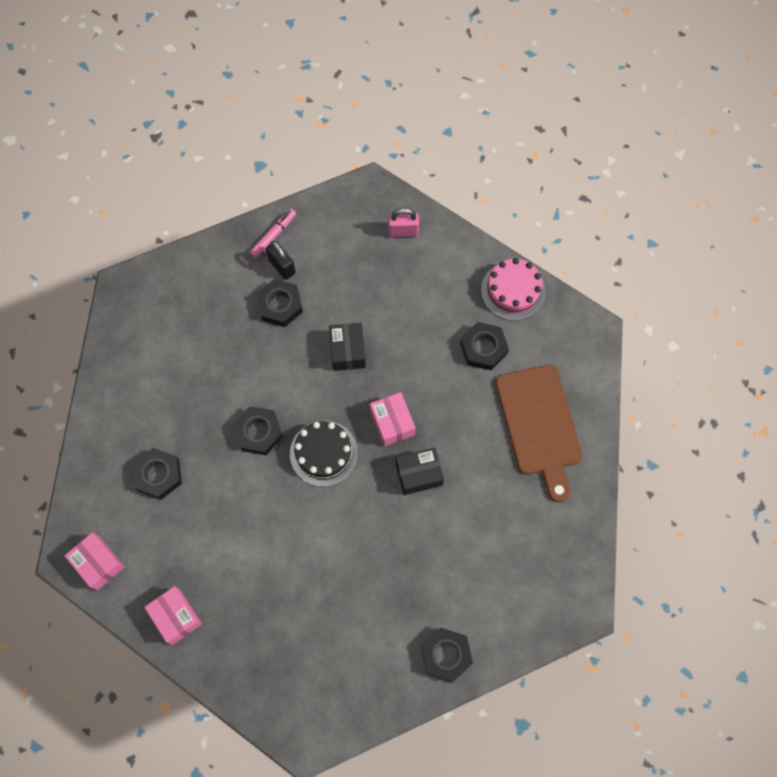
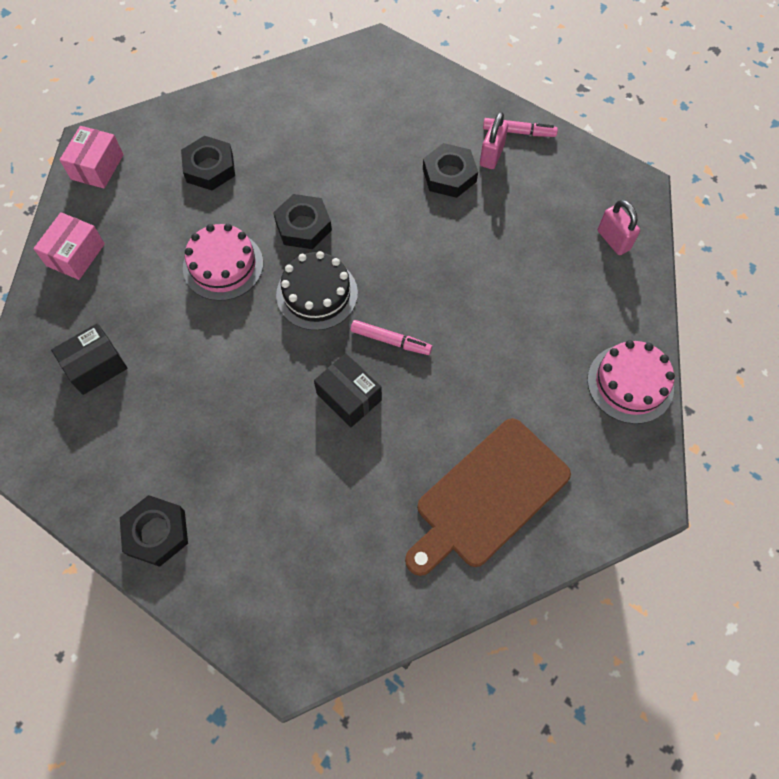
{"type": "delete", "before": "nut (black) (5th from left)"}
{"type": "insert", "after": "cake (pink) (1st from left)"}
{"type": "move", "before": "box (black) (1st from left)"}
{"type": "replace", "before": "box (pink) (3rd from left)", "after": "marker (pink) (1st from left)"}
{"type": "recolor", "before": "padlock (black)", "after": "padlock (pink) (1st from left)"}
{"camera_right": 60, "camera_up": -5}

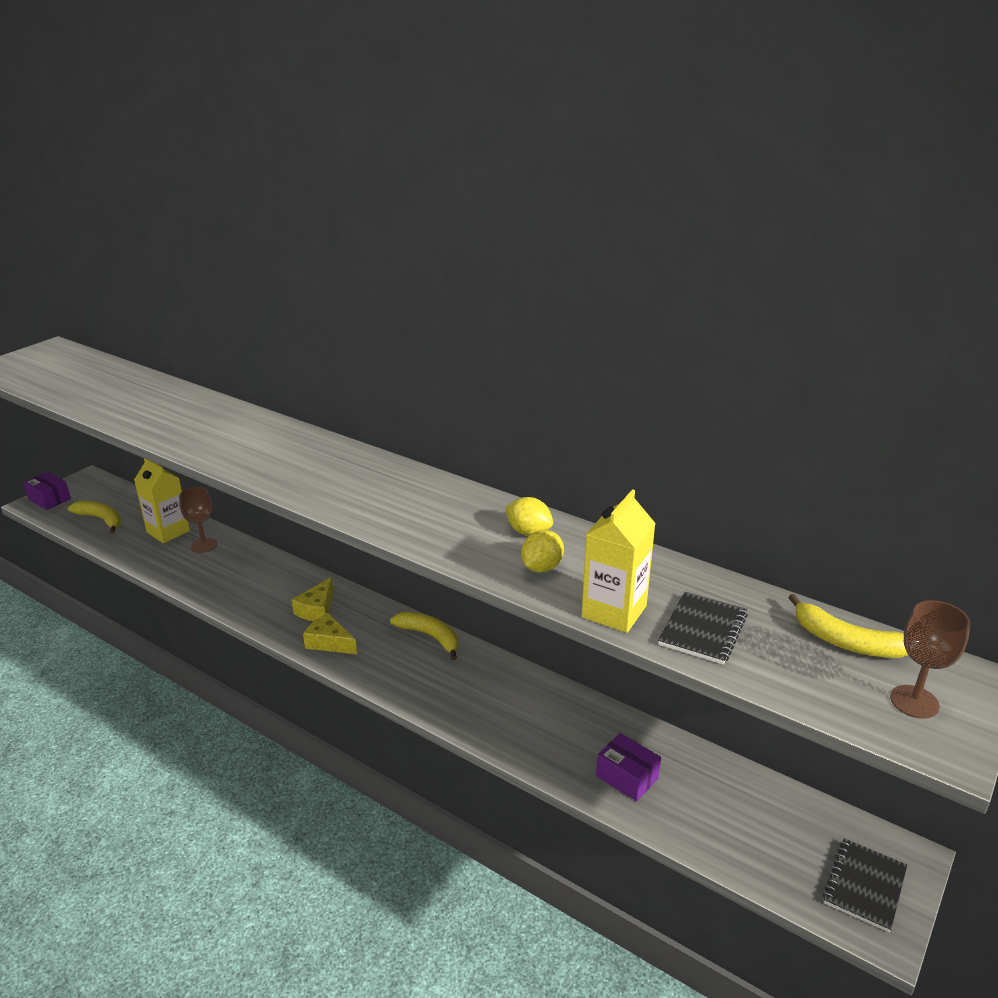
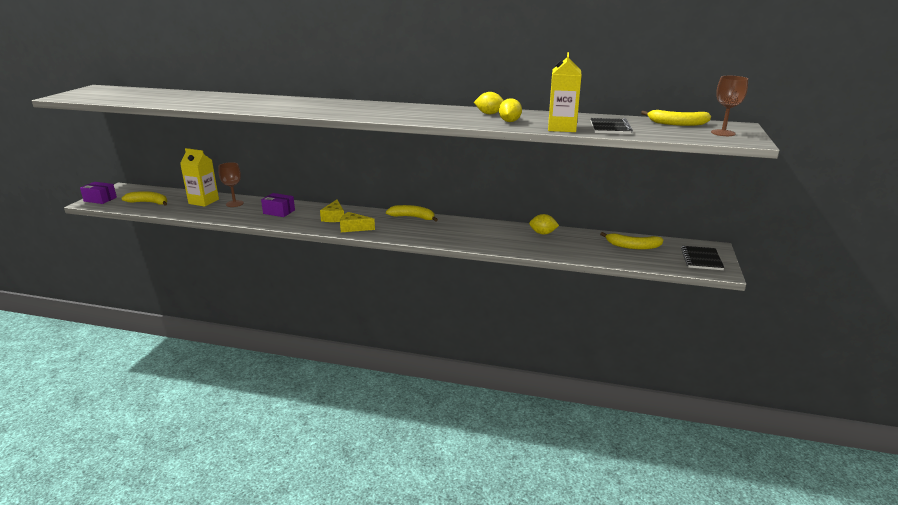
{"type": "insert", "after": "lemon (yellow) (3rd from left)"}
{"type": "insert", "after": "banana (yellow) (3rd from left)"}
{"type": "move", "before": "box (purple) (2nd from left)"}
{"camera_right": -20, "camera_up": -5}

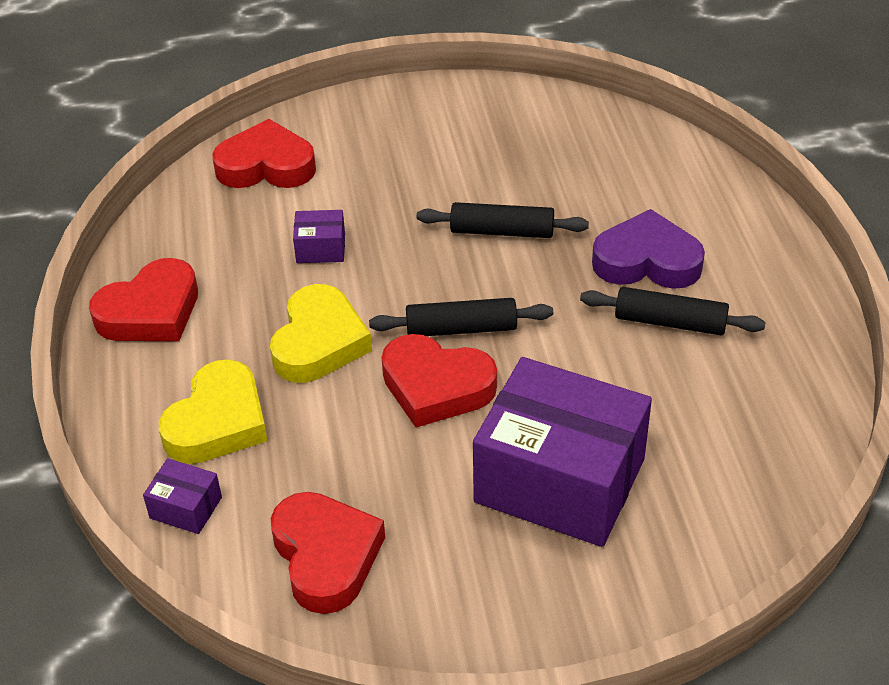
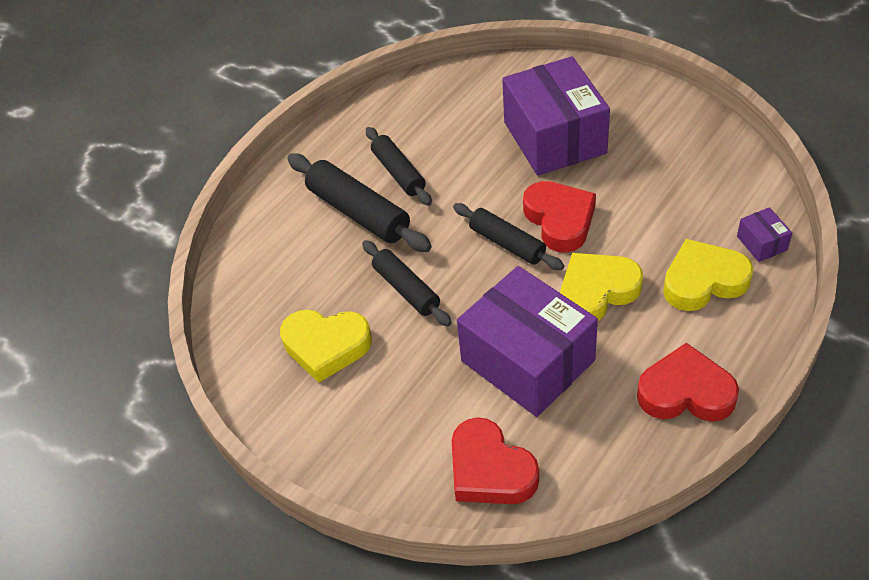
{"type": "delete", "before": "heart (red) (3rd from left)"}
{"type": "insert", "after": "heart (yellow) (1st from left)"}
{"type": "replace", "before": "heart (purple)", "after": "rolling pin (black) (1st from left)"}
{"type": "resize", "before": "box (purple) (2nd from left in the first image)", "scale": 2.47}
{"camera_right": -130, "camera_up": 5}

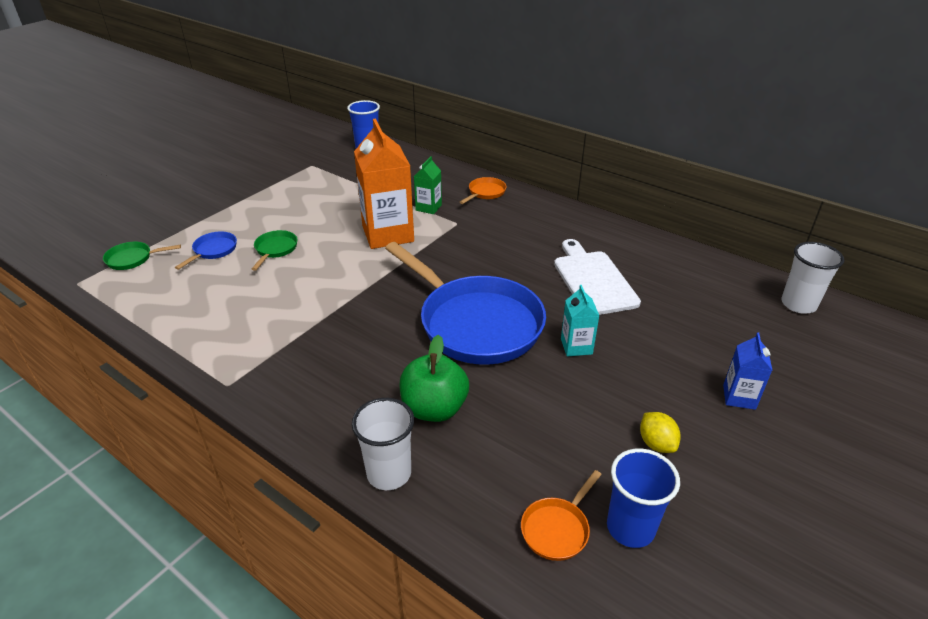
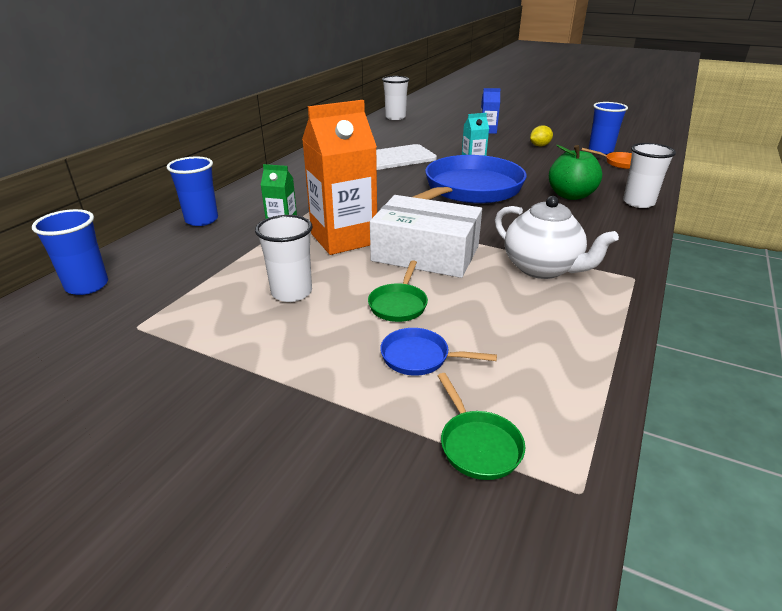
{"type": "delete", "before": "pan (orange) (1st from left)"}
{"type": "insert", "after": "cup (blue) (2nd from left)"}
{"type": "insert", "after": "cup (white) (1st from left)"}
{"type": "insert", "after": "box (white)"}
{"type": "insert", "after": "teapot (white)"}
{"type": "rotate", "before": "pan (green) (2nd from left in the first image)", "turn": -75}
{"camera_right": -100, "camera_up": -5}

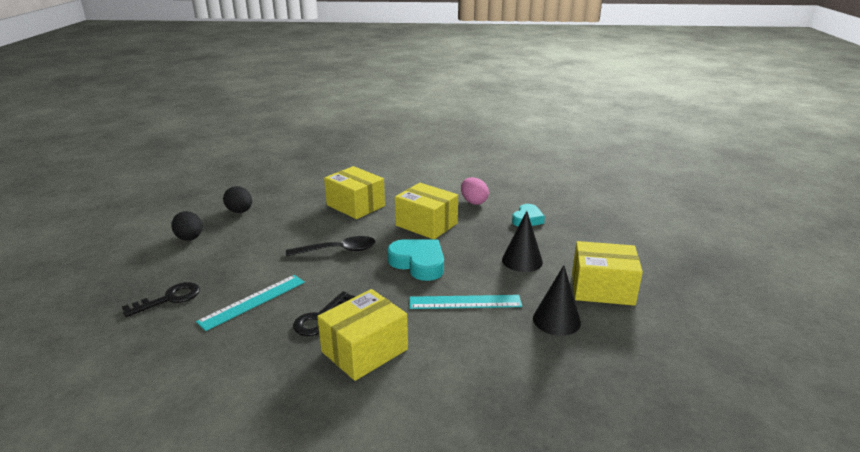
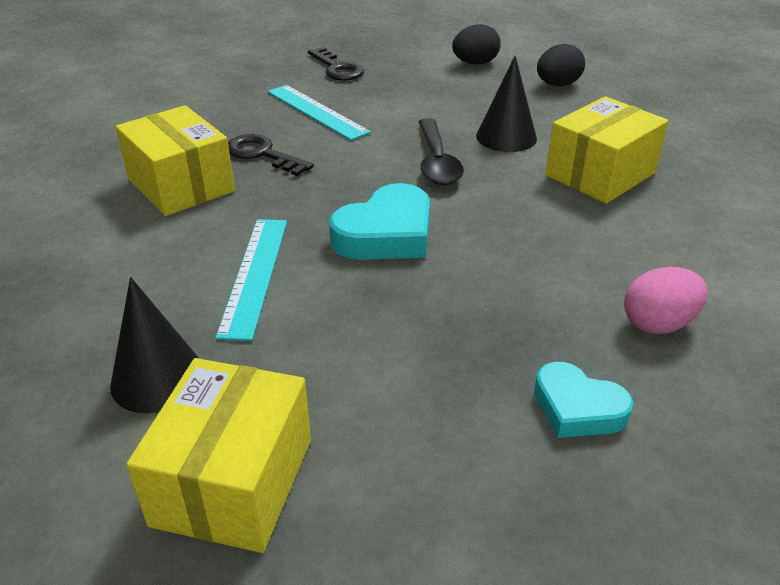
{"type": "delete", "before": "box (yellow) (3rd from left)"}
{"type": "move", "before": "cone (black) (1st from left in the first image)", "after": "cone (black) (2nd from left)"}
{"camera_right": 95, "camera_up": 10}

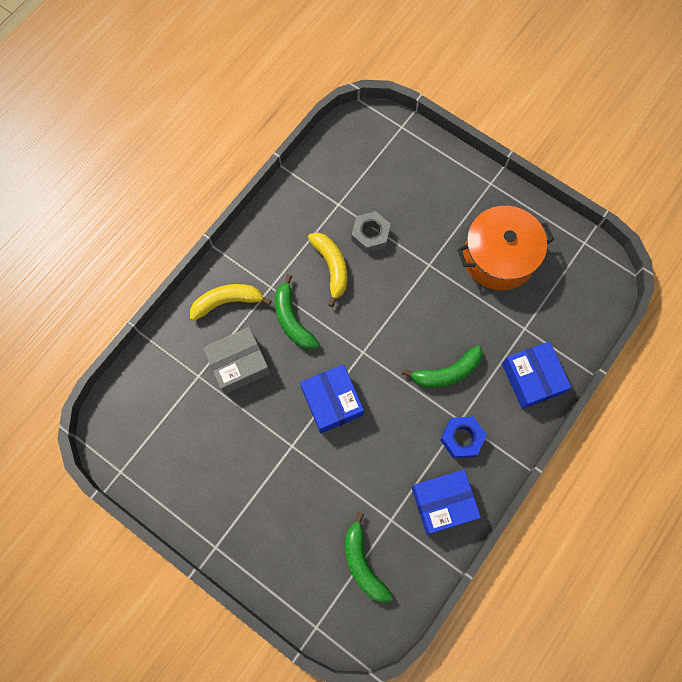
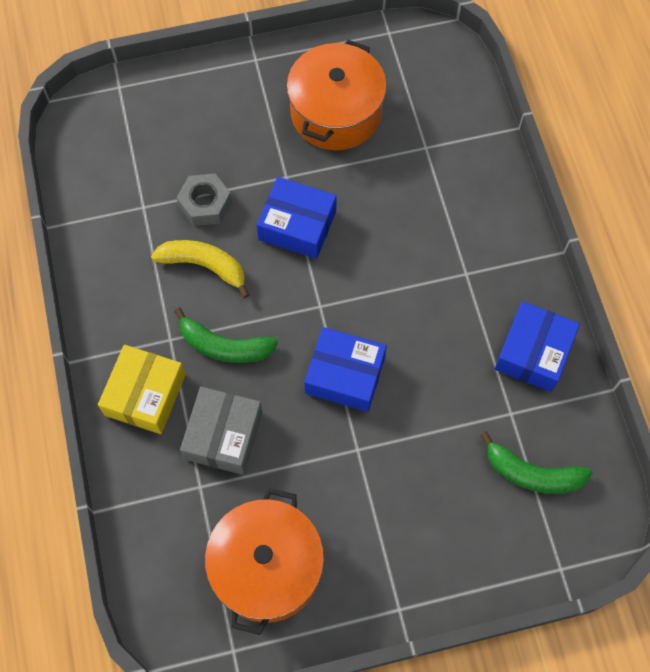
{"type": "delete", "before": "banana (green) (3rd from left)"}
{"type": "delete", "before": "nut (blue)"}
{"type": "insert", "after": "pot (orange) (1st from left)"}
{"type": "move", "before": "box (blue) (3rd from left in the first image)", "after": "box (blue) (1st from left)"}
{"type": "replace", "before": "banana (yellow) (1st from left)", "after": "box (yellow)"}
{"camera_right": -50, "camera_up": -5}

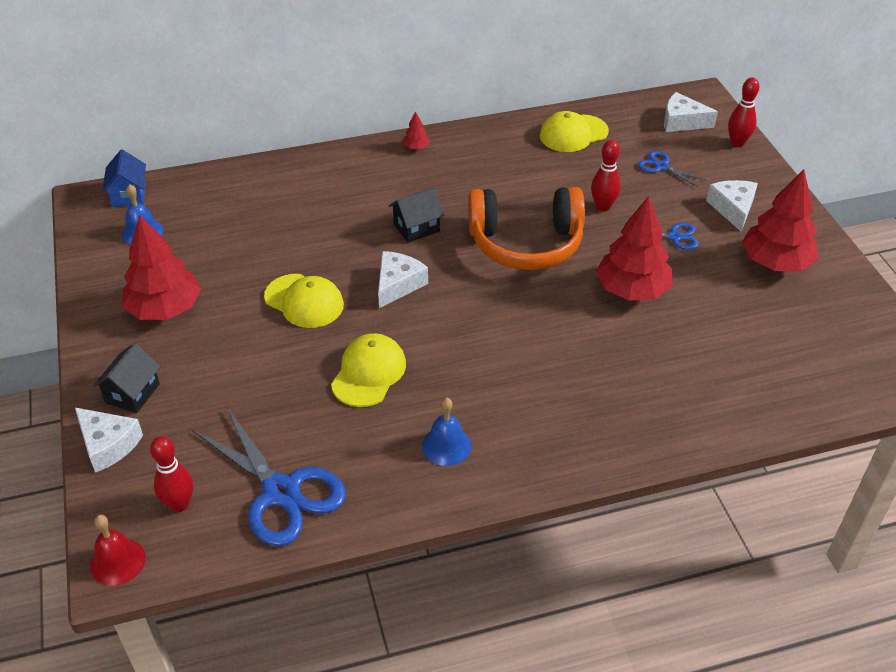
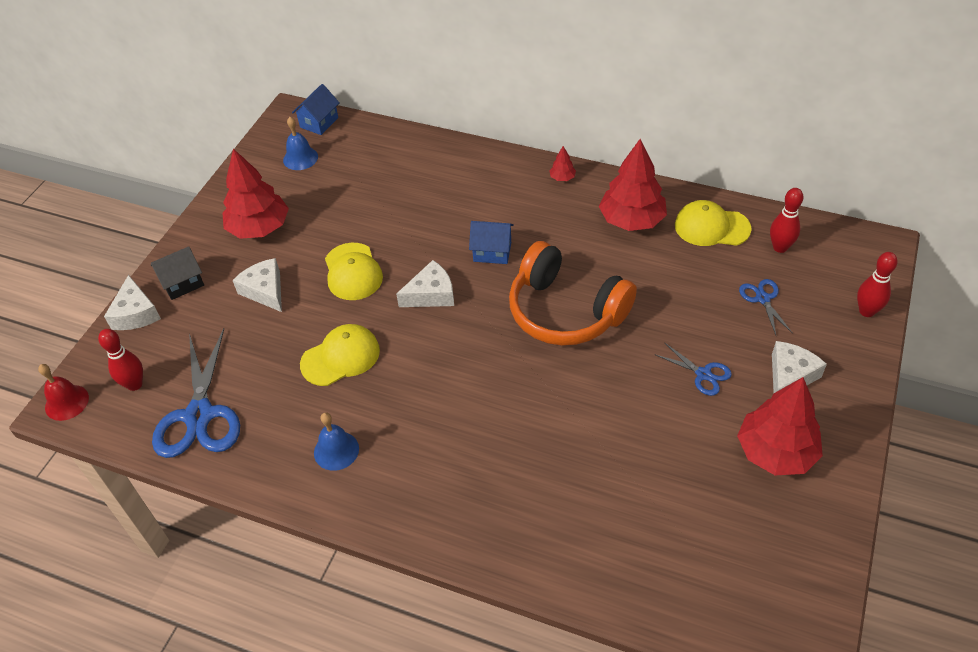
{"type": "move", "before": "bowling pin (red) (2nd from left)"}
{"type": "move", "before": "tree (red) (3rd from left)"}
{"type": "move", "before": "cheese (white) (3rd from left in the first image)", "after": "cheese (white) (2nd from left)"}
{"type": "recolor", "before": "house (black) (2nd from left)", "after": "house (blue) (2nd from left)"}
{"camera_right": 40, "camera_up": 5}

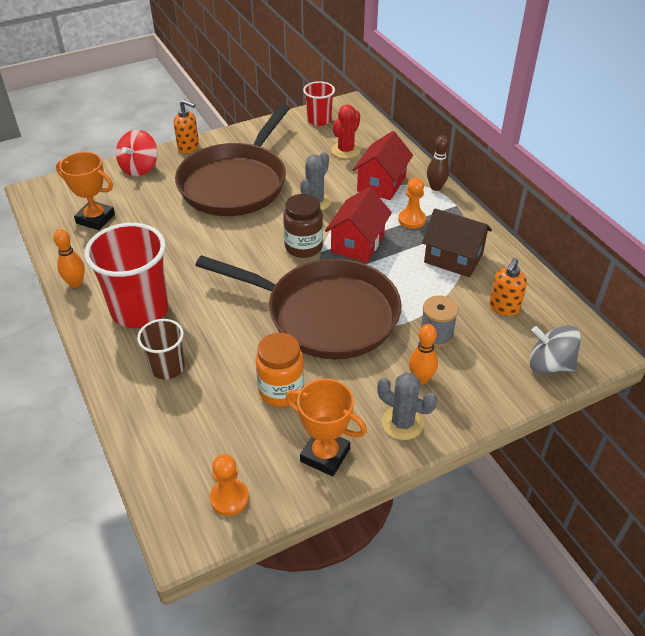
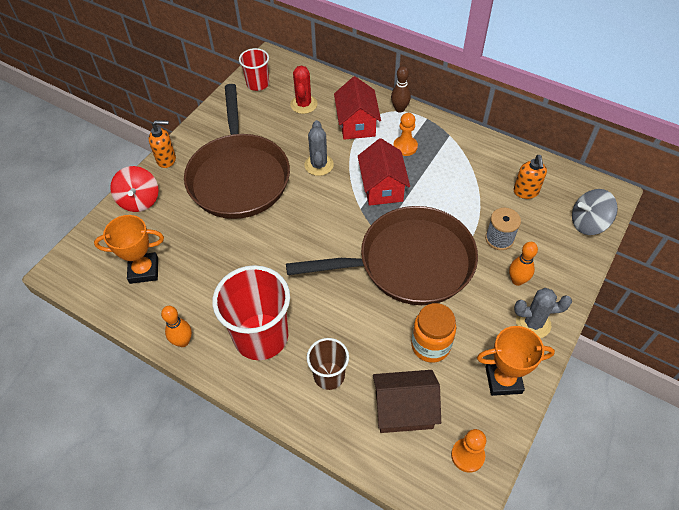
{"type": "delete", "before": "jar (brown)"}
{"type": "move", "before": "house (brown)"}
{"camera_right": -30, "camera_up": 10}

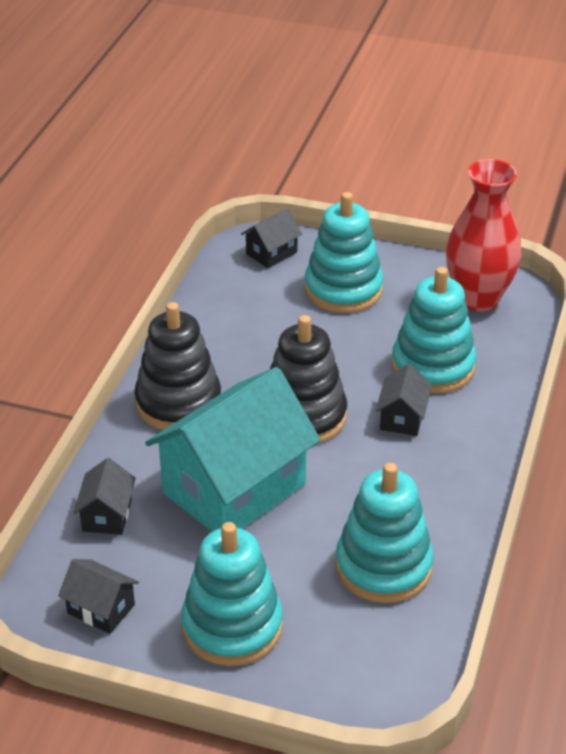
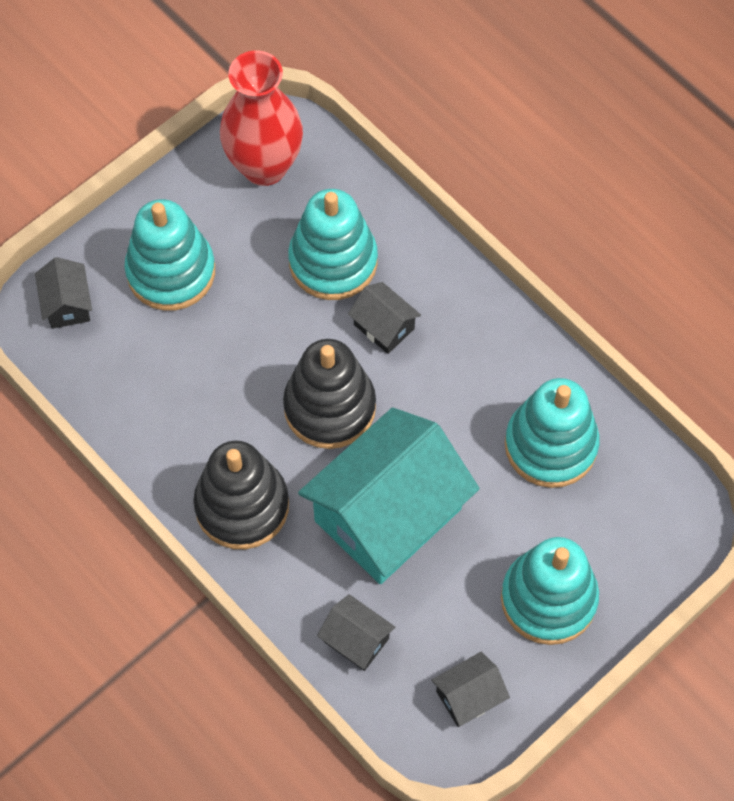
{"type": "rotate", "before": "house (turquoise)", "turn": 60}
{"camera_right": -60, "camera_up": 25}

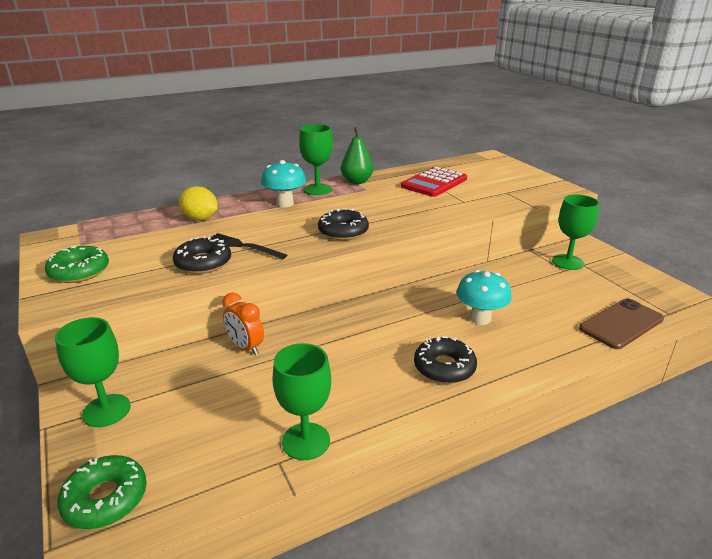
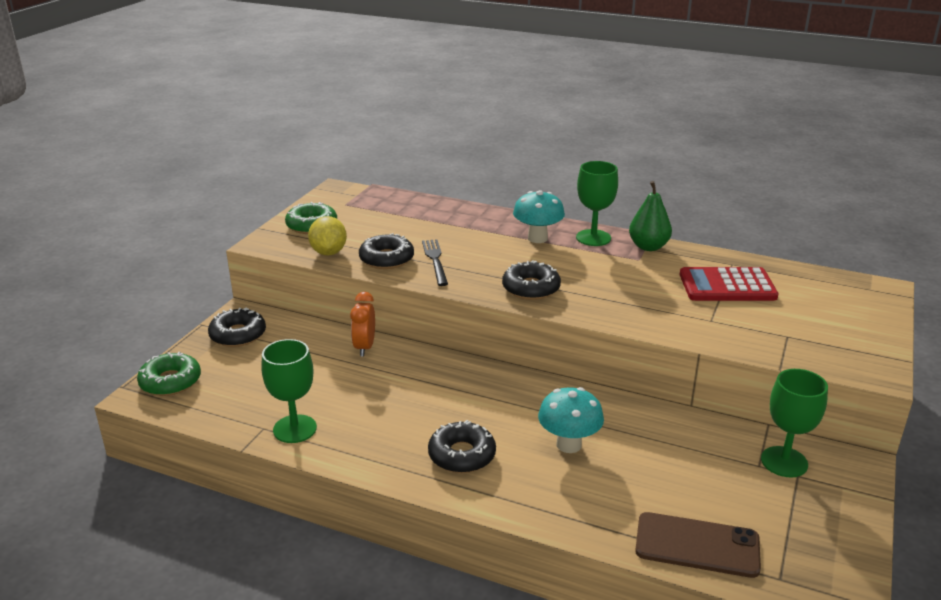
{"type": "move", "before": "lemon (yellow)"}
{"type": "replace", "before": "goblet (green) (1st from left)", "after": "donut (black) (1st from left)"}
{"camera_right": 50, "camera_up": 0}

